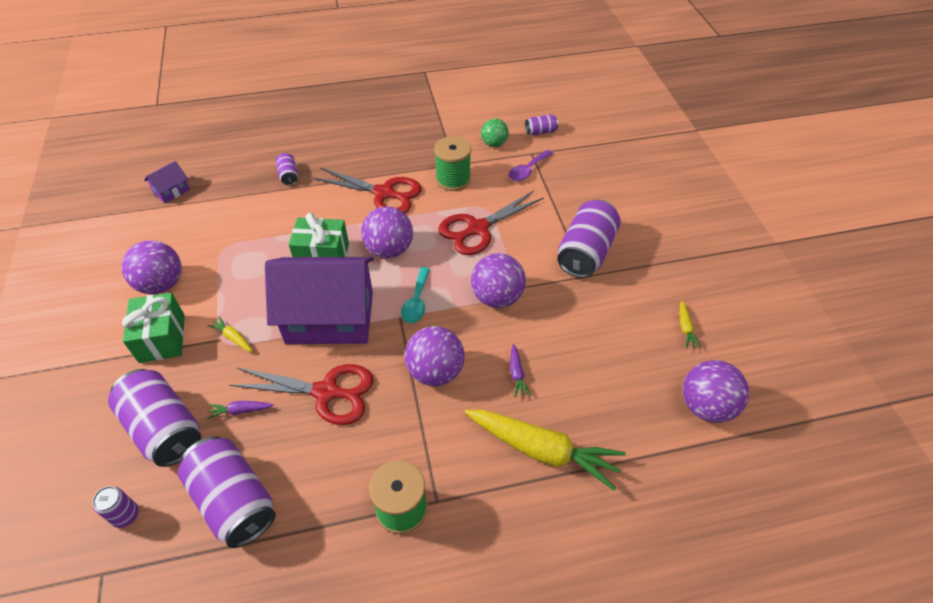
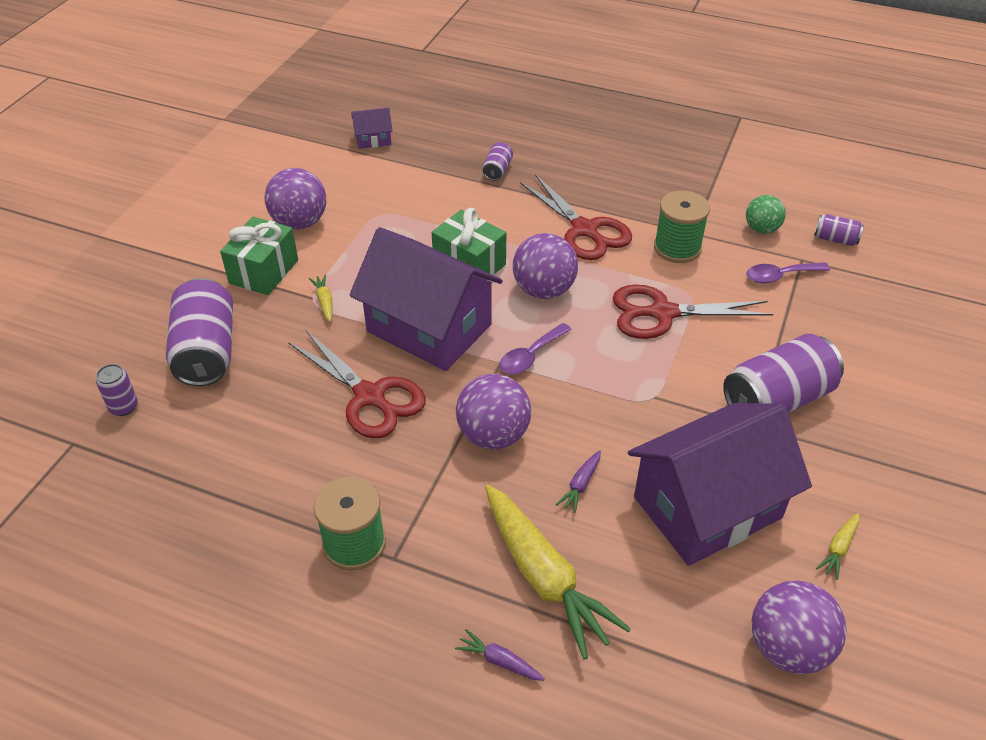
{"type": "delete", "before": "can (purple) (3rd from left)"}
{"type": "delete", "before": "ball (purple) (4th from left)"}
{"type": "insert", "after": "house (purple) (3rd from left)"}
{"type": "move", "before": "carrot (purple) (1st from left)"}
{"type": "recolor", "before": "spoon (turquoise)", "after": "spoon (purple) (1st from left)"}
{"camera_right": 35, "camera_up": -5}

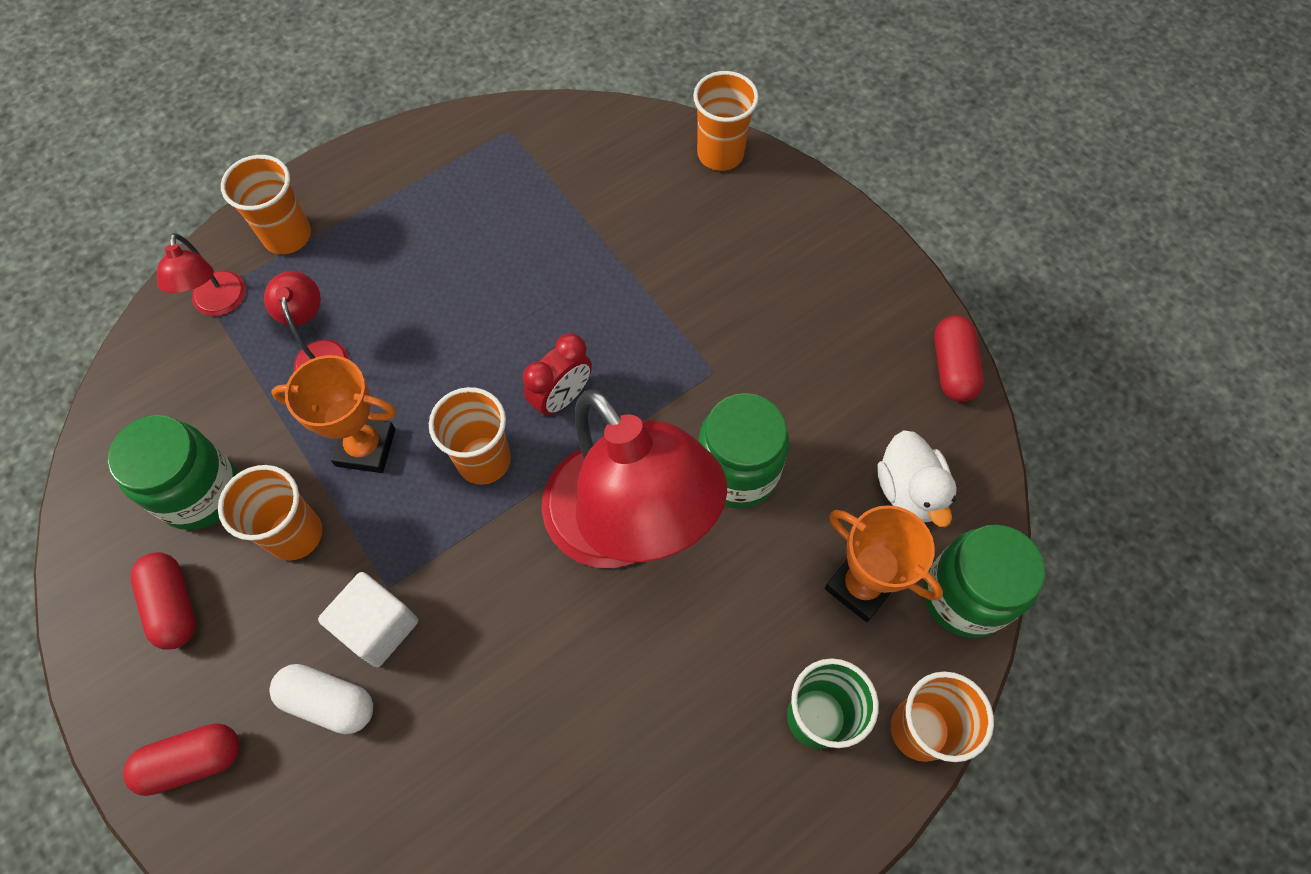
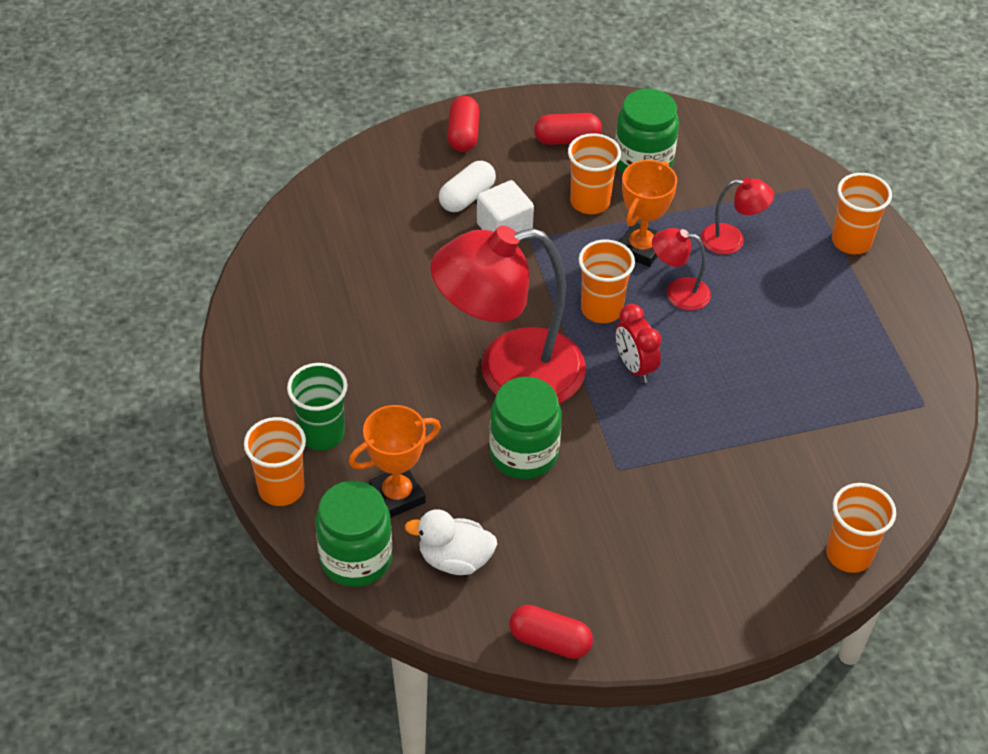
{"type": "move", "before": "lamp (red) (1st from left in the first image)", "after": "lamp (red) (2nd from left)"}
{"camera_right": 110, "camera_up": -15}

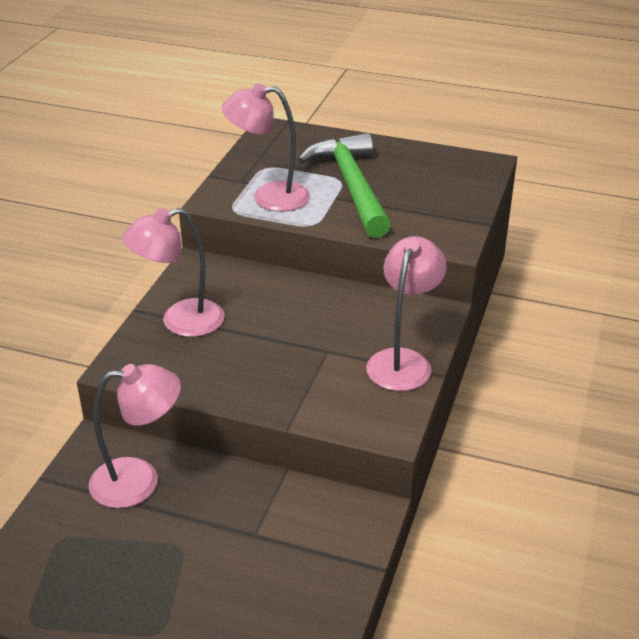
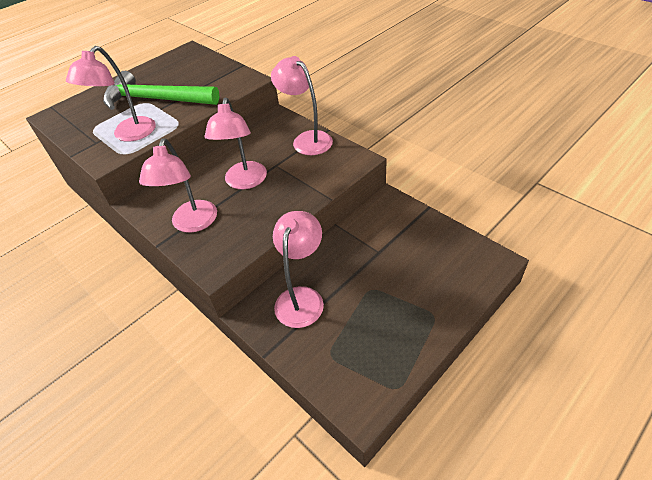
{"type": "insert", "after": "lamp (pink) (3rd from left)"}
{"camera_right": -60, "camera_up": 10}

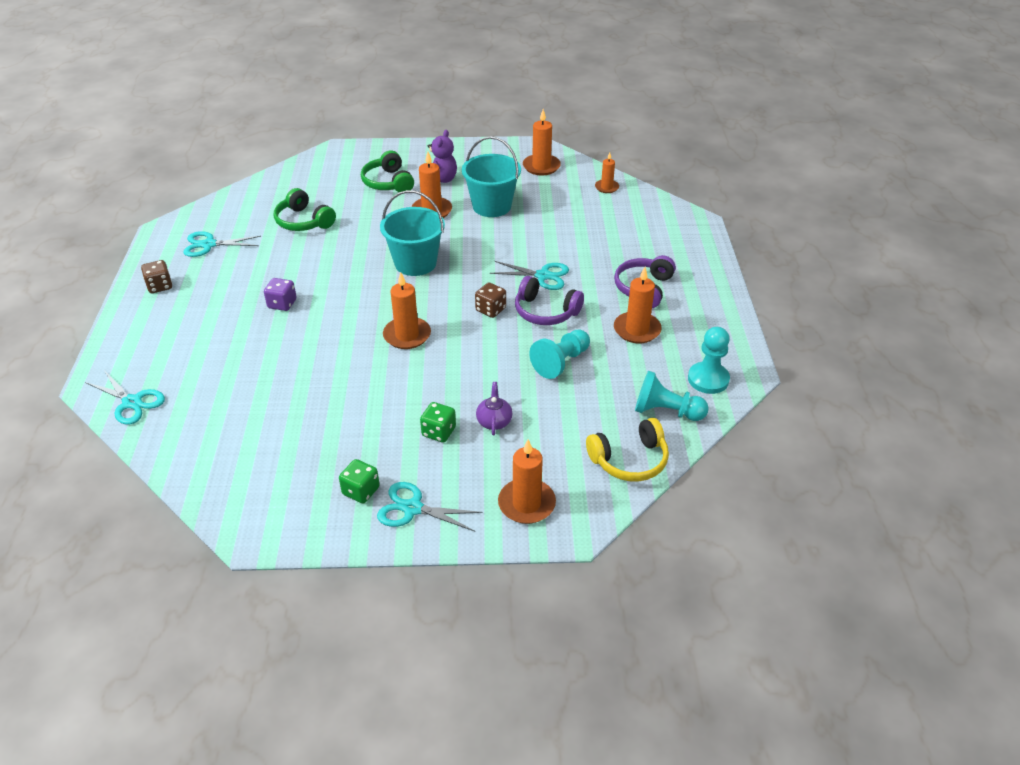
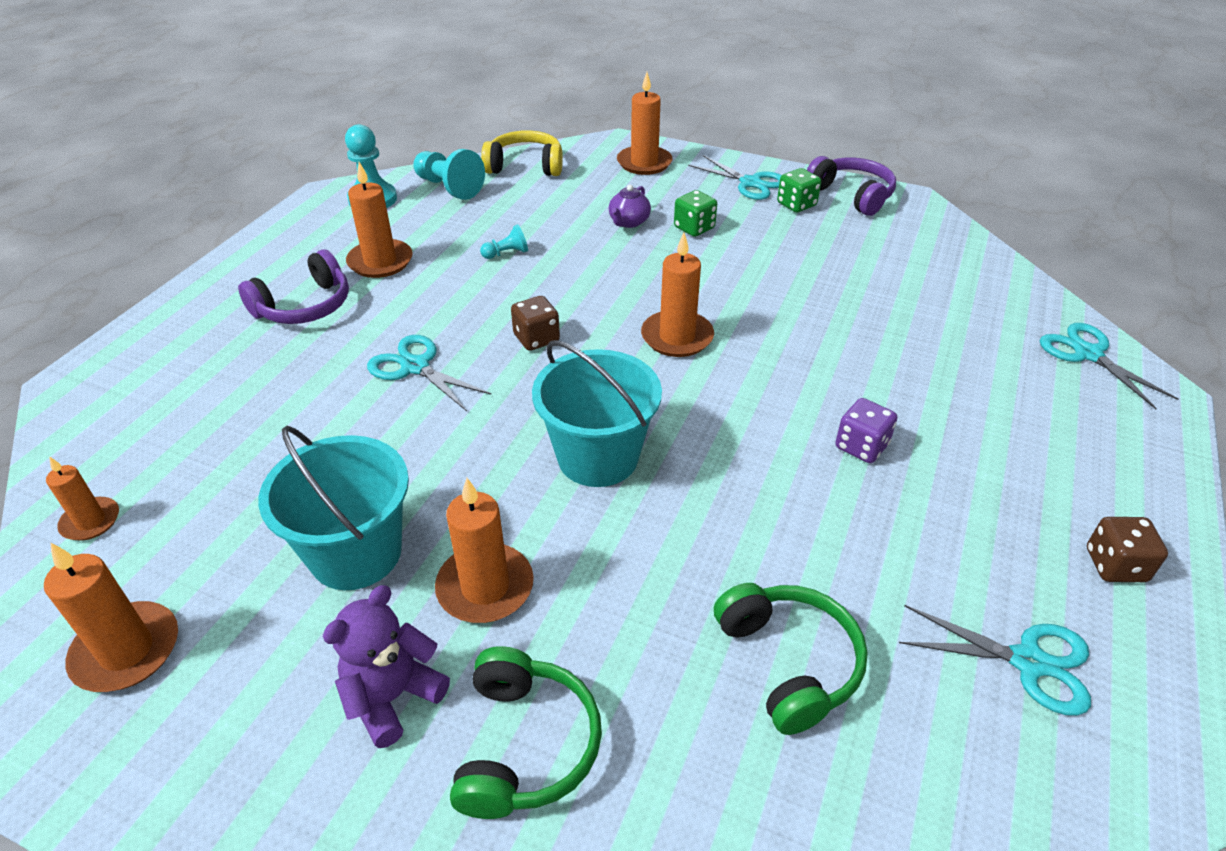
{"type": "move", "before": "headphones (purple) (1st from left in the first image)", "after": "headphones (purple) (2nd from left)"}
{"type": "resize", "before": "pawn (turquoise) (1st from left in the first image)", "scale": 0.53}
{"camera_right": -155, "camera_up": 0}

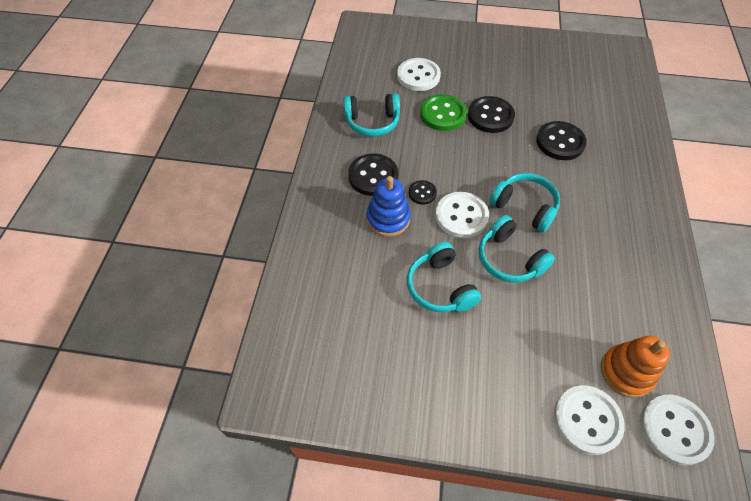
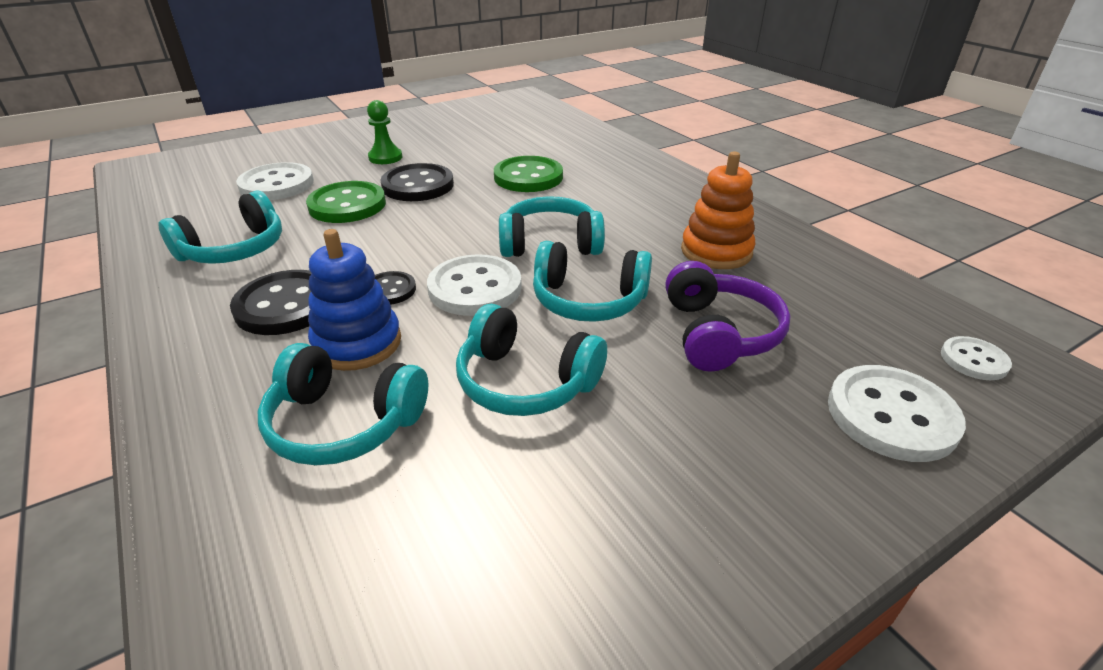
{"type": "insert", "after": "headphones (turquoise) (2nd from left)"}
{"type": "insert", "after": "pawn (green)"}
{"type": "insert", "after": "headphones (purple)"}
{"type": "move", "before": "stacking toy (orange)"}
{"type": "recolor", "before": "button (black) (4th from left)", "after": "button (green) (2nd from left)"}
{"type": "resize", "before": "button (white) (4th from left)", "scale": 0.55}
{"camera_right": -40, "camera_up": -20}

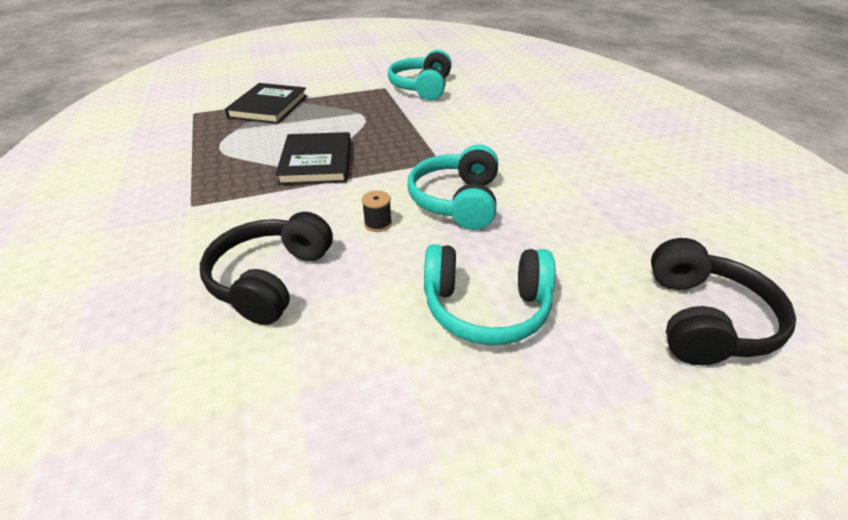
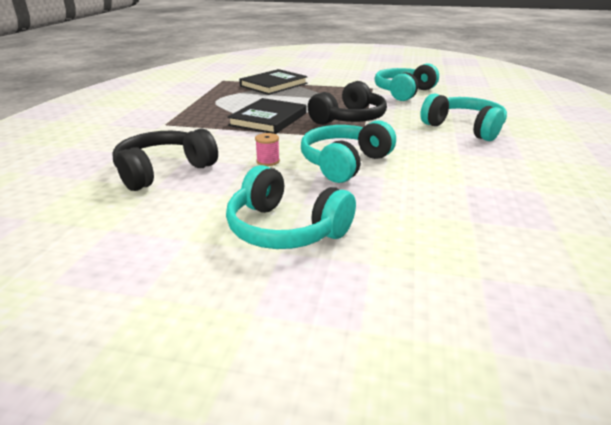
{"type": "insert", "after": "headphones (turquoise) (4th from left)"}
{"type": "move", "before": "headphones (black) (2nd from left)"}
{"type": "recolor", "before": "spool (black)", "after": "spool (pink)"}
{"camera_right": 30, "camera_up": -10}

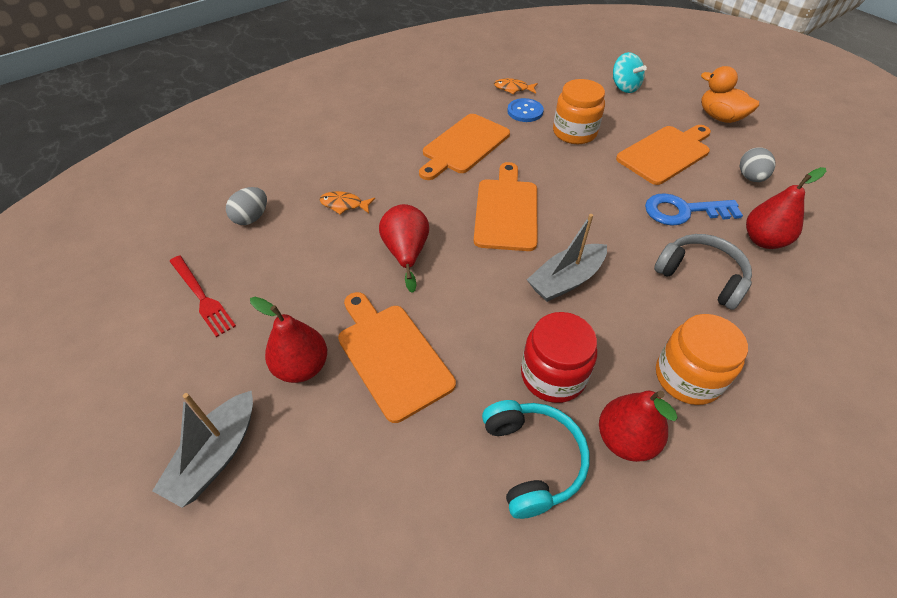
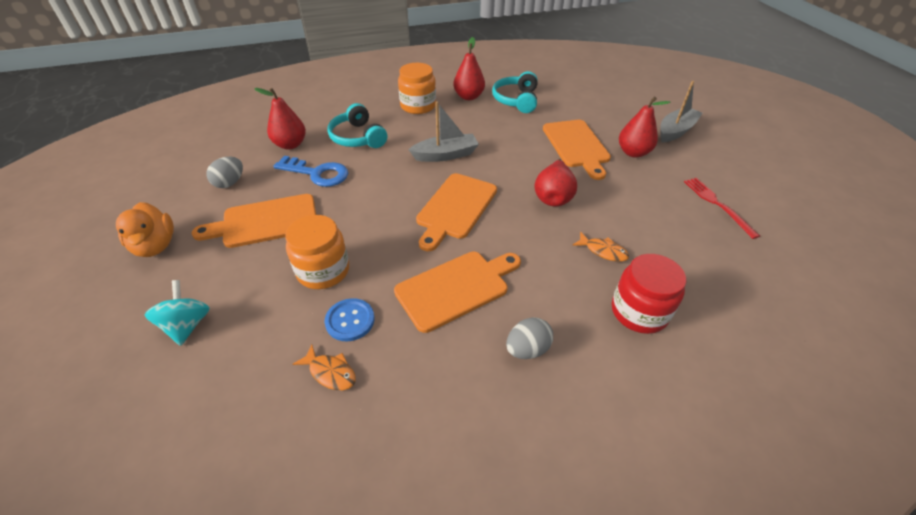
{"type": "move", "before": "egg (grey) (1st from left in the first image)", "after": "egg (grey) (2nd from left)"}
{"type": "move", "before": "jar (red)"}
{"type": "recolor", "before": "headphones (grey)", "after": "headphones (turquoise) (1st from left)"}
{"camera_right": -160, "camera_up": -5}

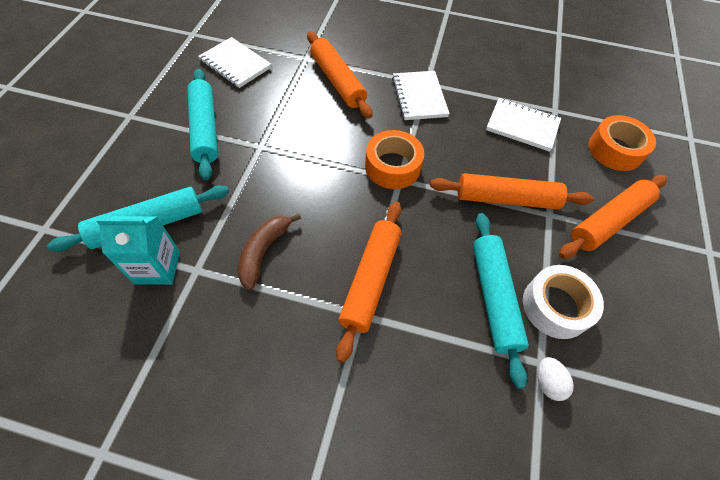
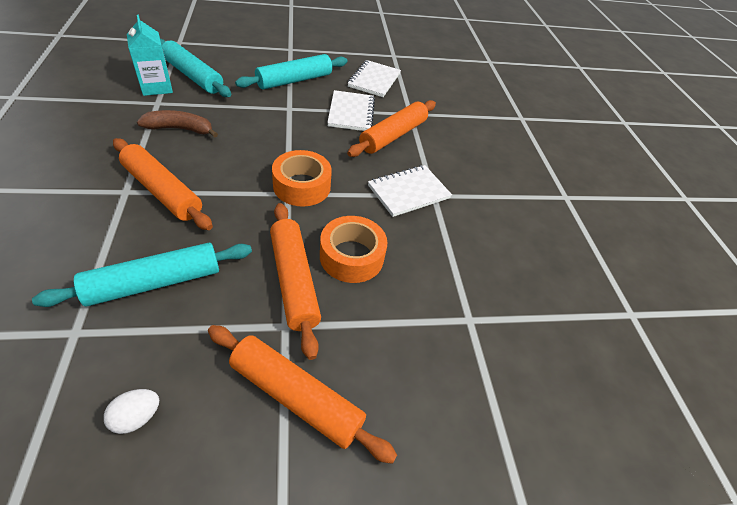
{"type": "delete", "before": "tape (white)"}
{"type": "move", "before": "notebook (white) (3rd from left in the first image)", "after": "notebook (white) (1st from left)"}
{"type": "move", "before": "egg (white)"}
{"type": "move", "before": "tape (orange) (2nd from left)"}
{"type": "rotate", "before": "rolling pin (orange) (2nd from left in the first image)", "turn": 45}
{"camera_right": 65, "camera_up": -10}

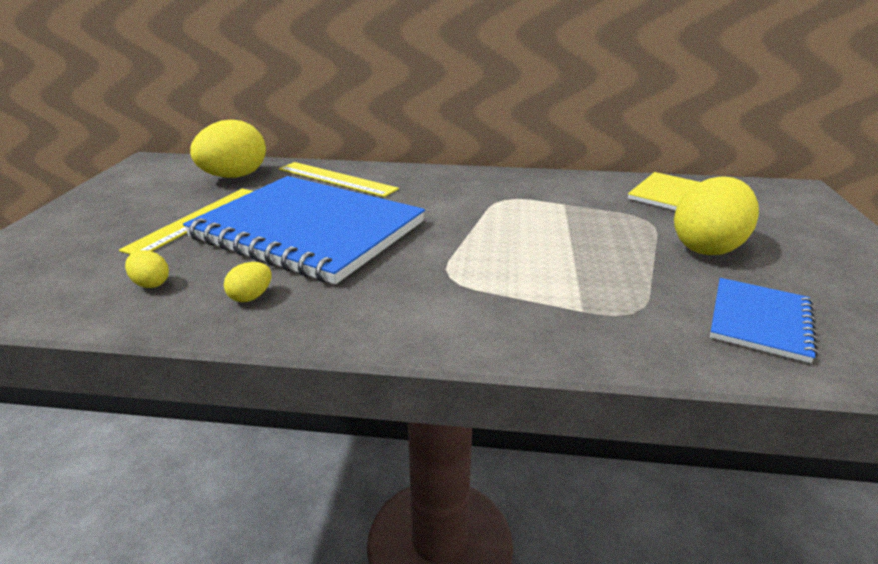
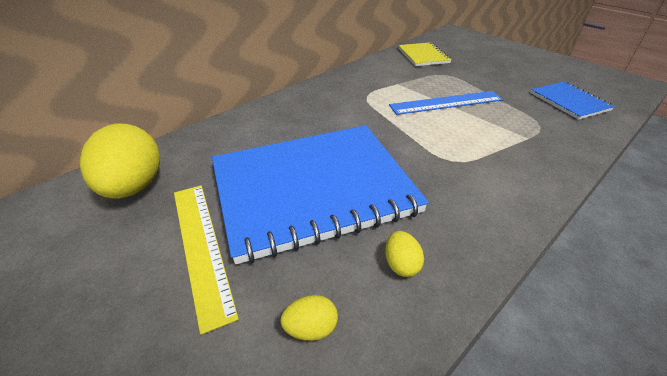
{"type": "delete", "before": "ruler (yellow) (2nd from left)"}
{"type": "delete", "before": "egg (yellow) (4th from left)"}
{"type": "insert", "after": "ruler (blue)"}
{"camera_right": -50, "camera_up": 10}

